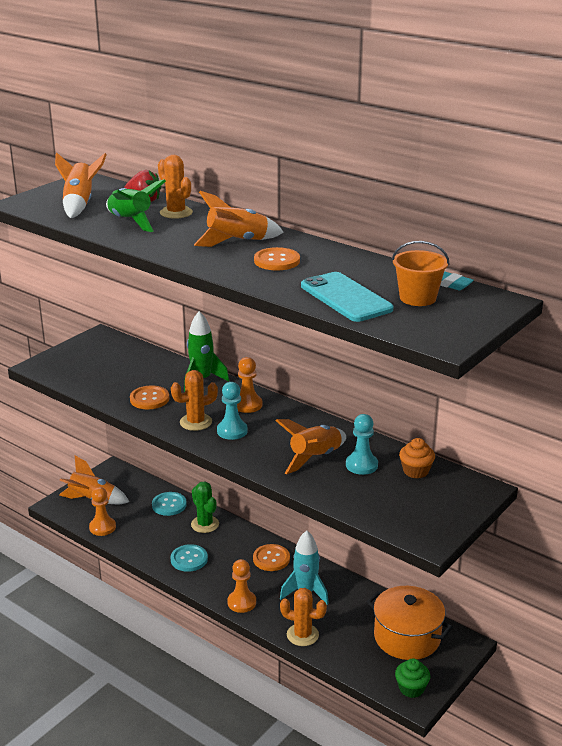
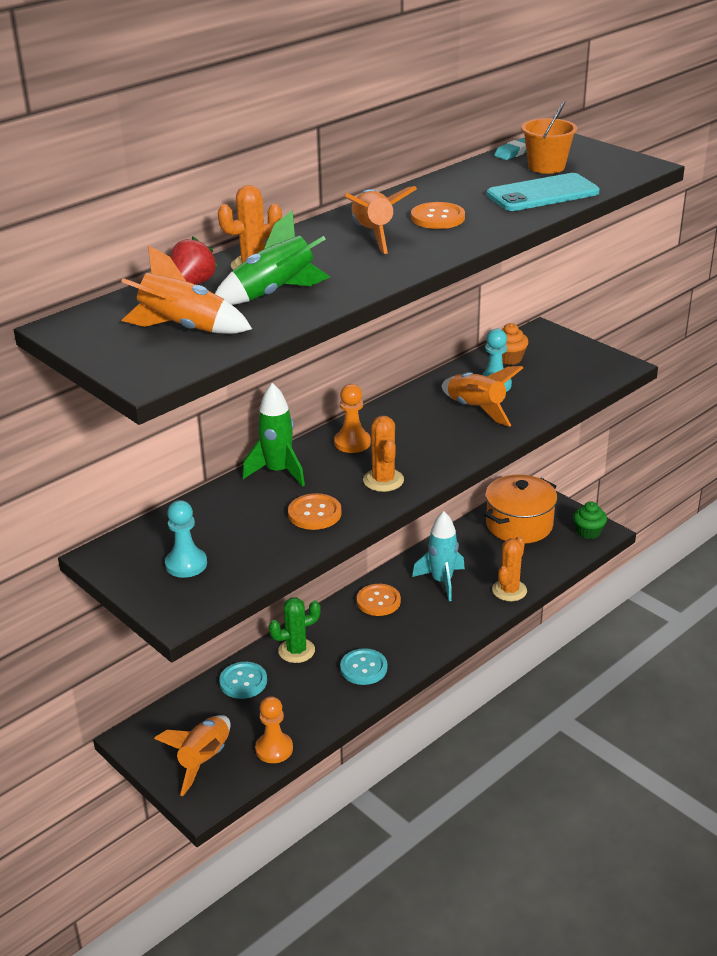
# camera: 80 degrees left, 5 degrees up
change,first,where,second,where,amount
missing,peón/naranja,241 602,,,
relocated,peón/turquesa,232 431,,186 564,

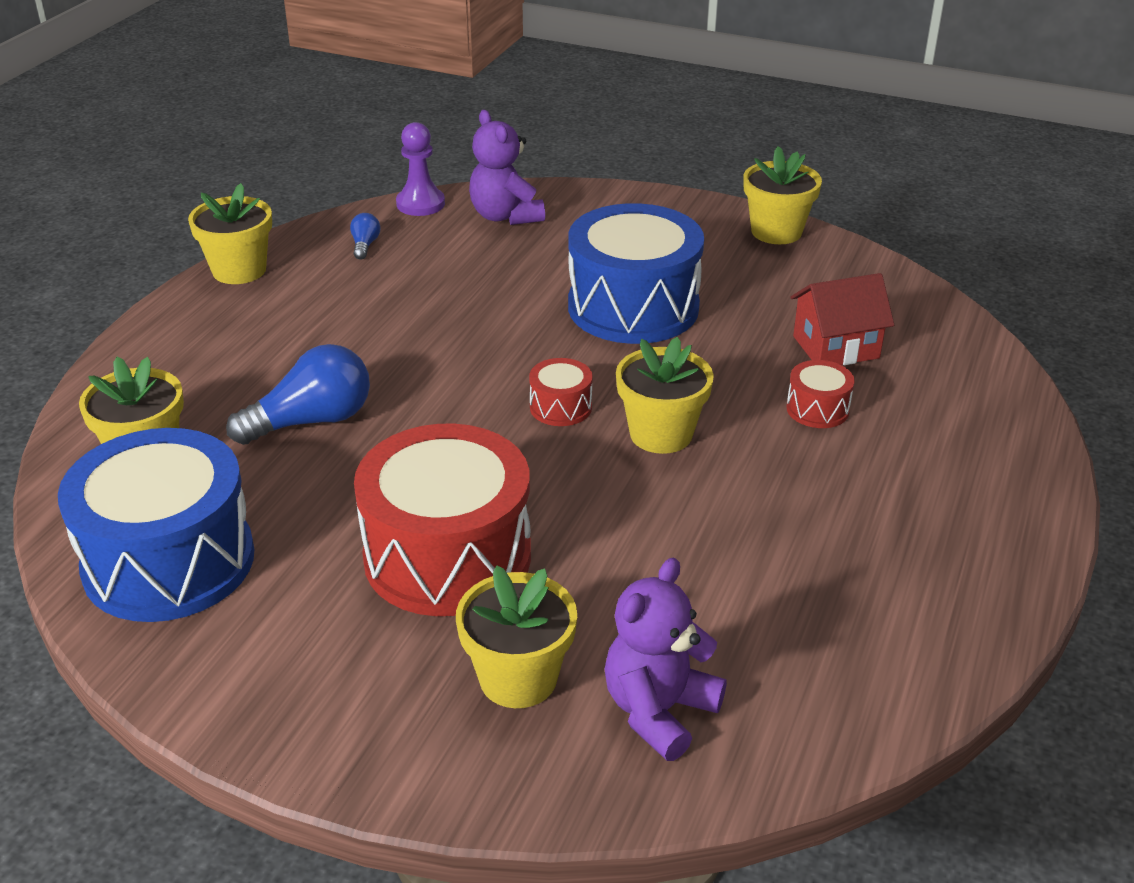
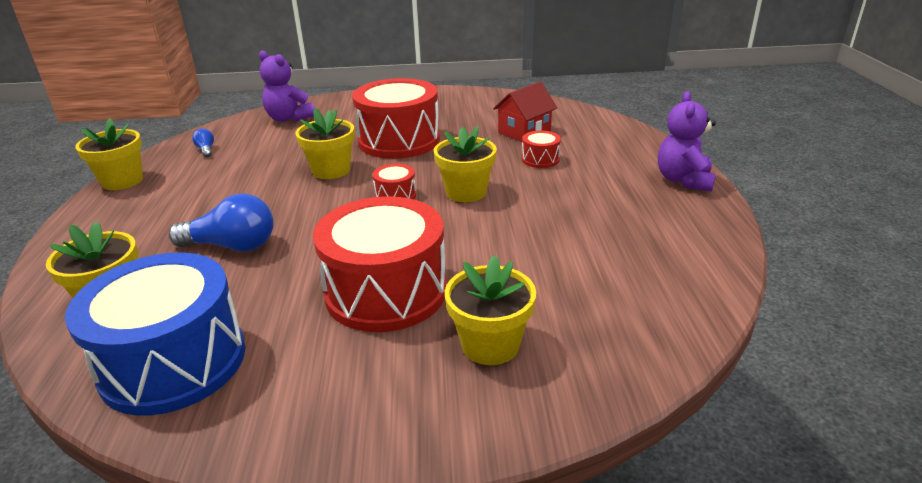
# camera: 25 degrees left, 5 degrees down
change,first,where,second,where,amount
missing,peón/morado,420 204,,,
relocated,osito/morado,659 711,,683 180,
relocated,maceta/amarillo,776 232,,331 170,
colour,tambor/azul,633 307,tambor/rojo,399 141,
spun,bombilla/azul,311 421,,232 246,60 degrees clockwise

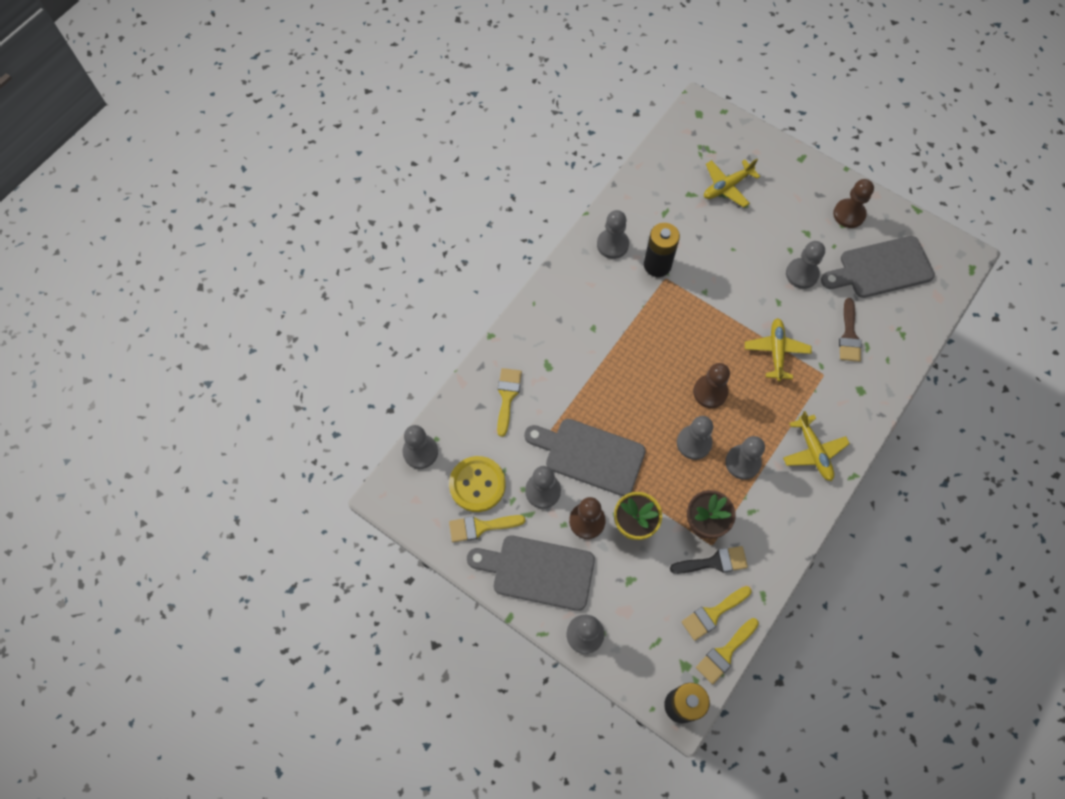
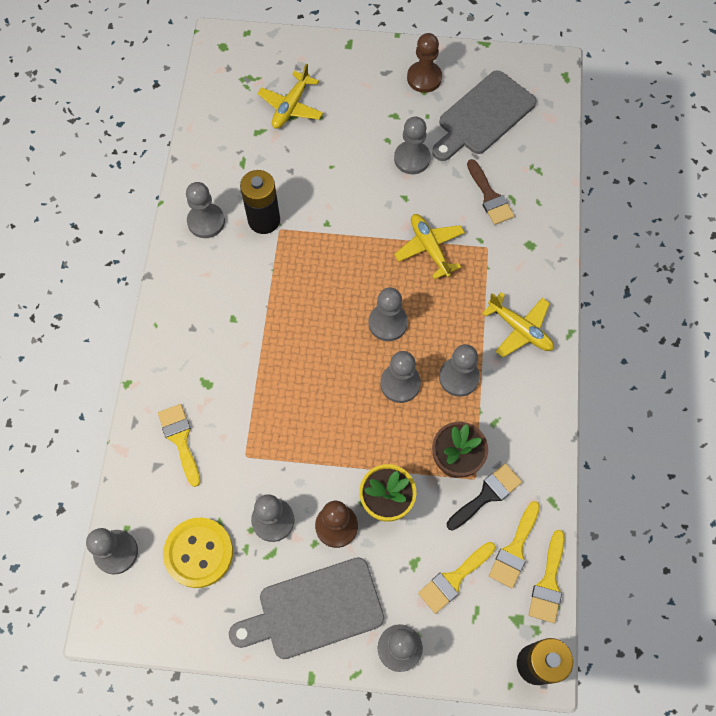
# camera: 30 degrees left, 0 degrees up
change,first,where,second,where,amount
missing,tabla de cortar/gris,590 455,,,
relocated,pincel/amarillo,481 527,,454 579,
colour,peón/marrón,710 392,peón/gris,388 323,

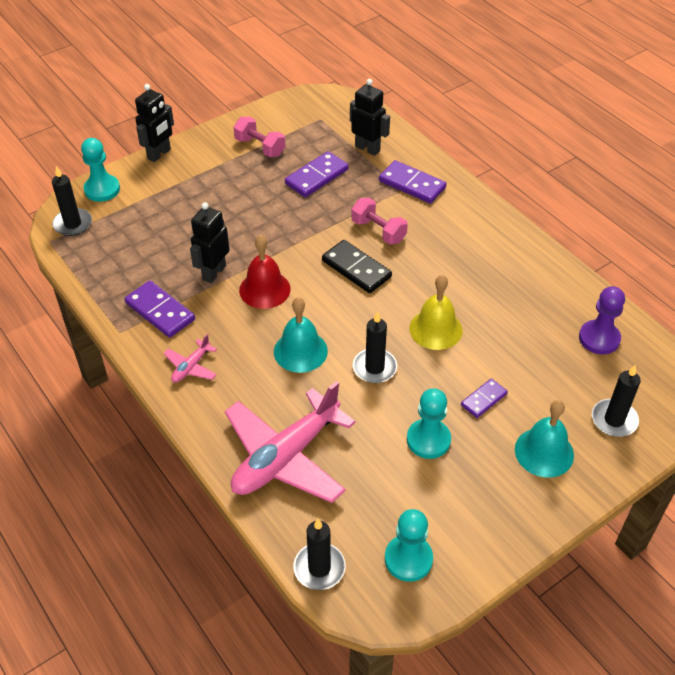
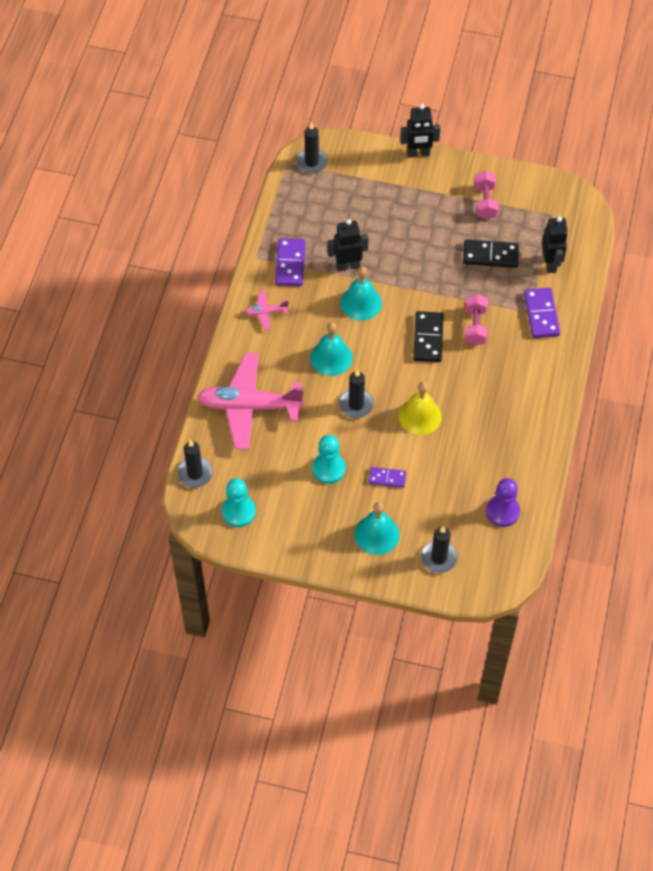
# camera: 50 degrees right, 10 degrees up
change,first,where,second,where,amount
missing,peón/turquesa,102 189,,,
colour,campana/rojo,264 289,campana/turquesa,361 303,
colour,ficha de dominó/morado,317 177,ficha de dominó/negro,490 255,

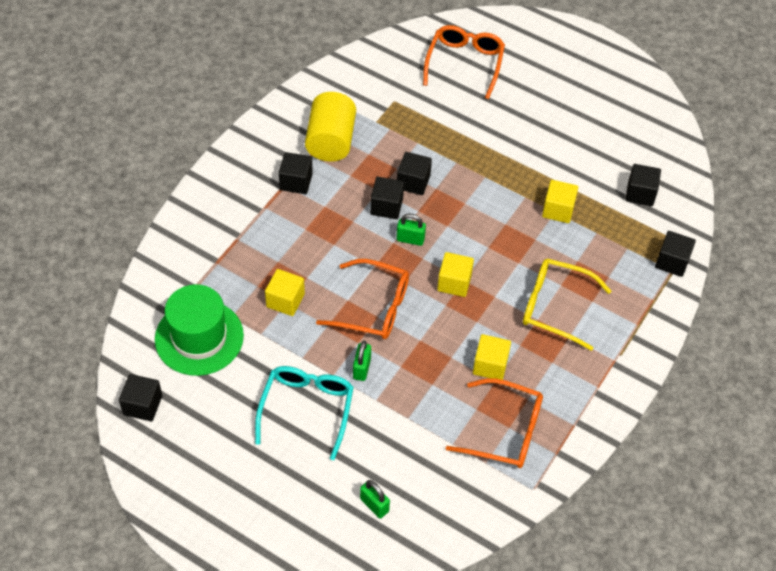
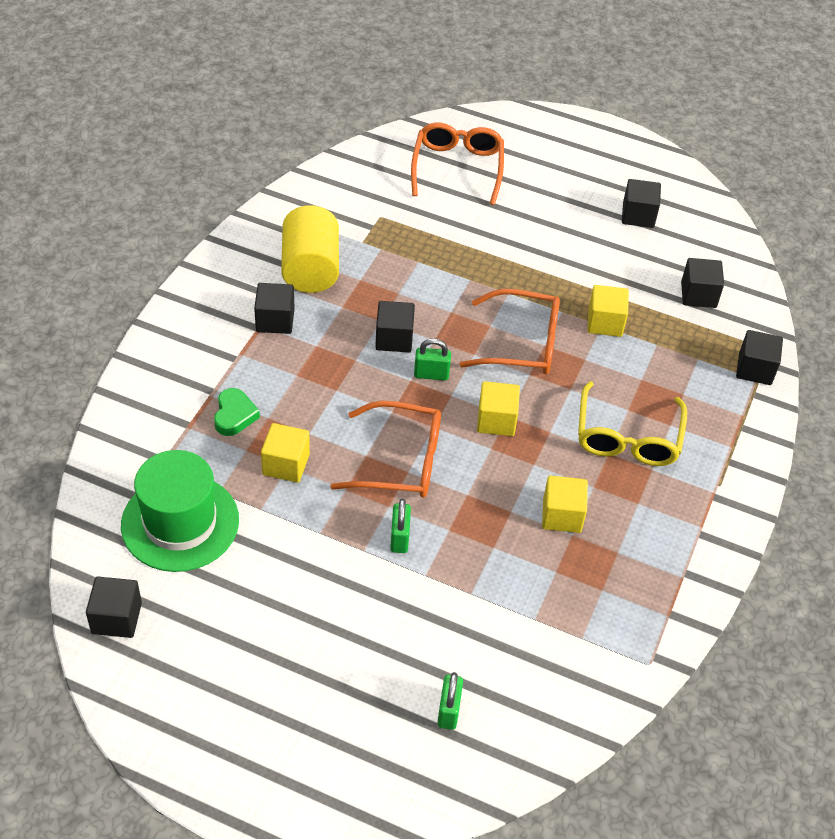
# camera: 10 degrees left, 5 degrees down
change,first,where,second,where,amount
missing,gafas/turquesa,306 410,,,
appeared,,,corazón/verde,234 415,
relocated,cubo/negro,413 182,,638 215,
relocated,gafas/naranja,504 431,,521 343,
spun,candado/verde,374 505,,449 711,60 degrees clockwise
spun,gafas/amarillo,556 307,,627 436,90 degrees counterclockwise

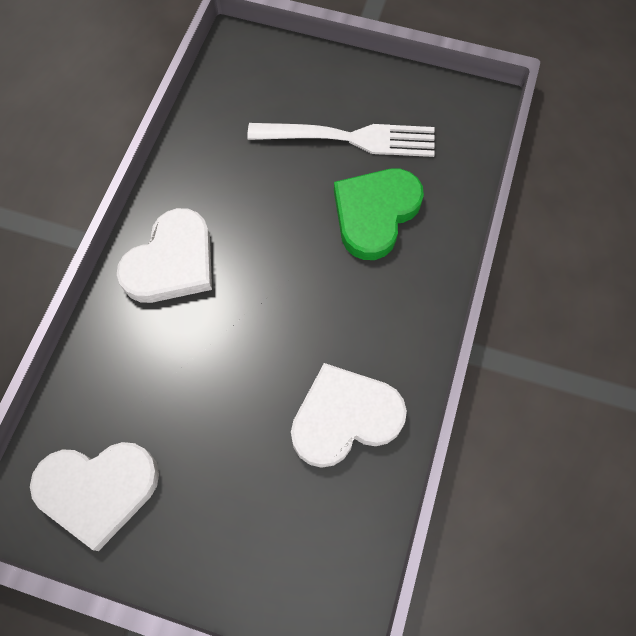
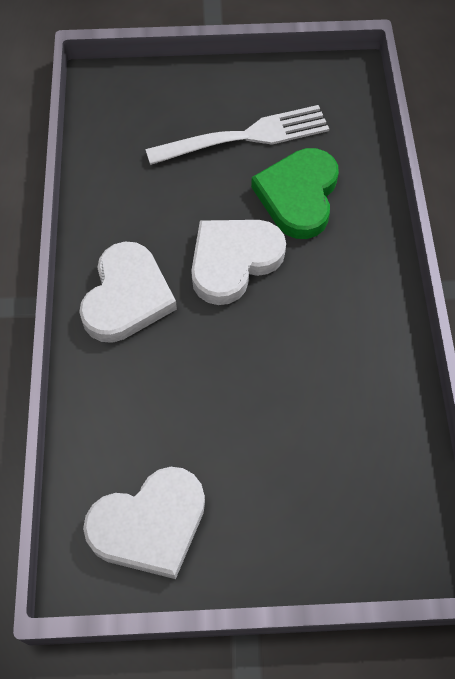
# camera: 20 degrees left, 5 degrees down
change,first,where,second,where,amount
relocated,corazón/blanco,345 417,,233 261,

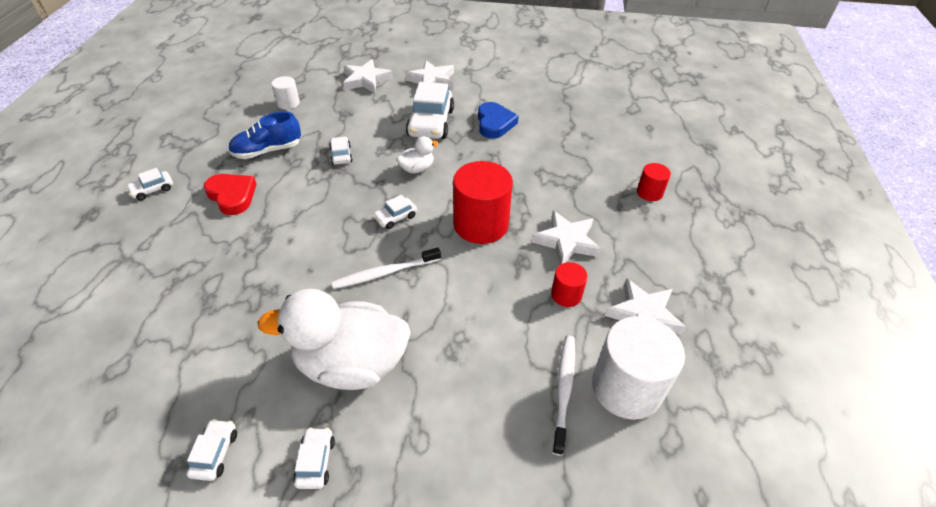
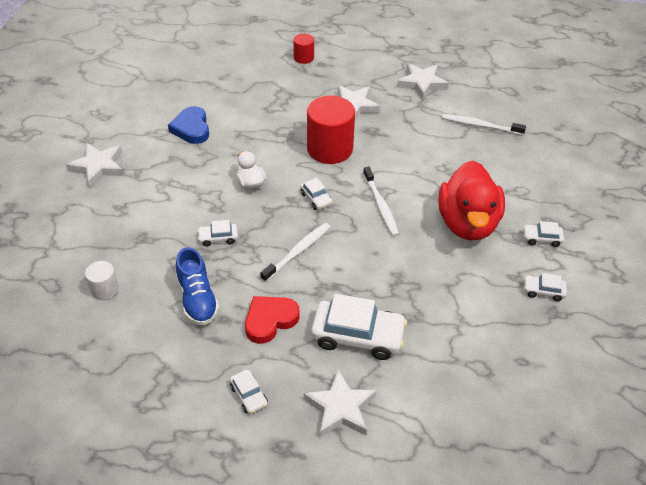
# camera: 85 degrees left, 0 degrees up
change,first,where,second,where,amount
missing,cilindro/rojo,566 295,,,
missing,cilindro/blanco,626 387,,,
appeared,,,cepillo de dientes/blanco,298 251,
relocated,estrella/blanco,366 80,,340 408,
relocated,coche/blanco,430 123,,358 336,
colour,pato/blanco,351 364,pato/rojo,467 223,
spun,corazón/azul,494 123,,191 128,105 degrees counterclockwise

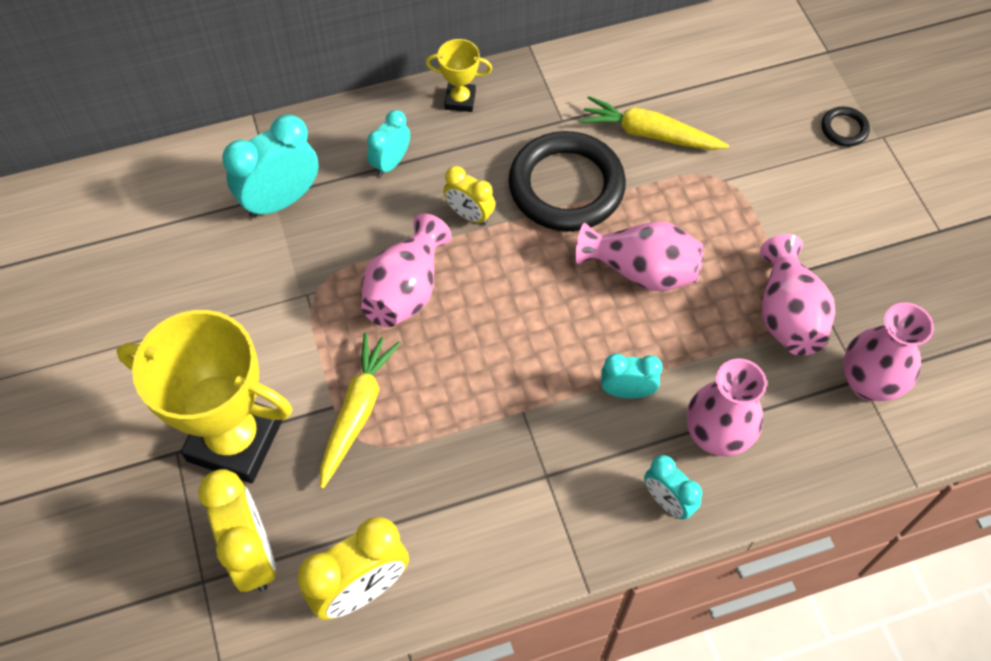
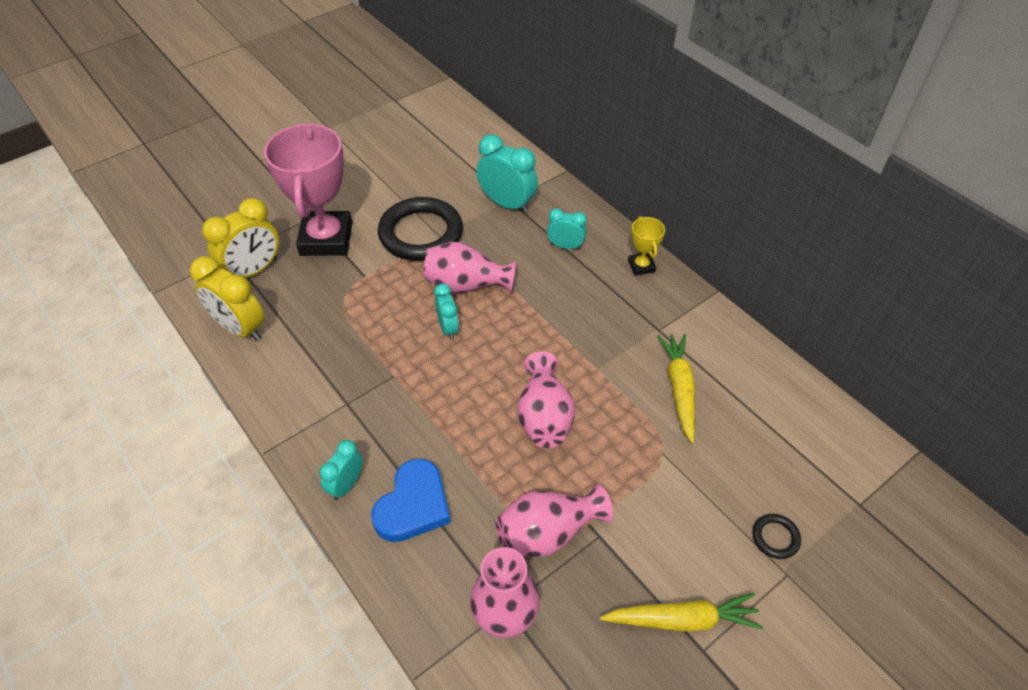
# camera: 70 degrees right, 10 degrees down
change,first,where,second,where,amount
missing,despertador/amarillo,469 215,,,
relocated,zanahoria/amarillo,357 412,,682 620,
relocated,anillo/negro,566 186,,421 233,
relocated,despertador/turquesa,626 391,,448 328,
exchanged,florero/rosa,716 435,corazón/azul,413 505,
colour,trofeo/amarillo,235 440,trofeo/rosa,326 239,

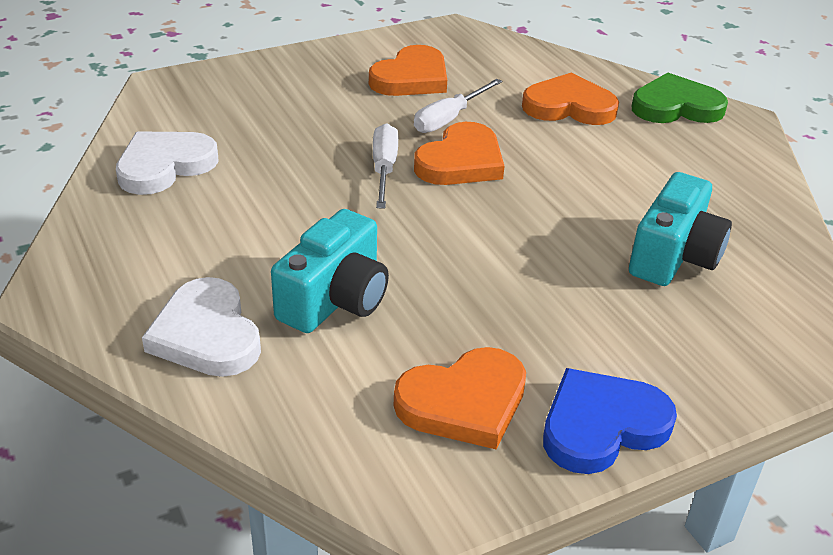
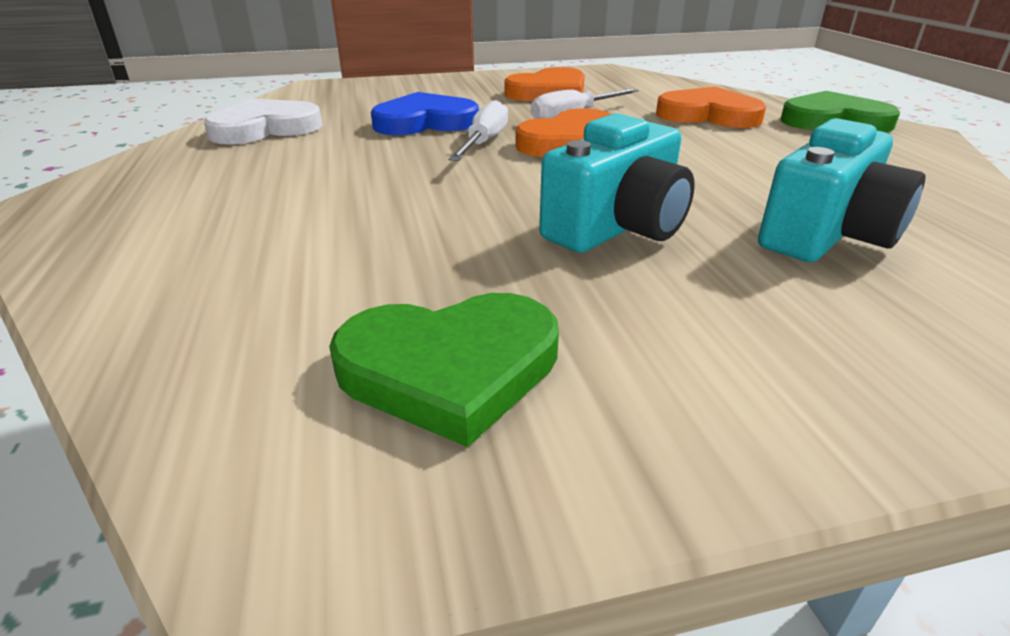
# camera: 15 degrees right, 5 degrees down
change,first,where,second,where,amount
missing,corazón/blanco,206 334,,,
relocated,cámara/turquesa,335 299,,617 227,
relocated,corazón/azul,601 425,,425 122,
colour,corazón/naranja,464 402,corazón/verde,450 368,

